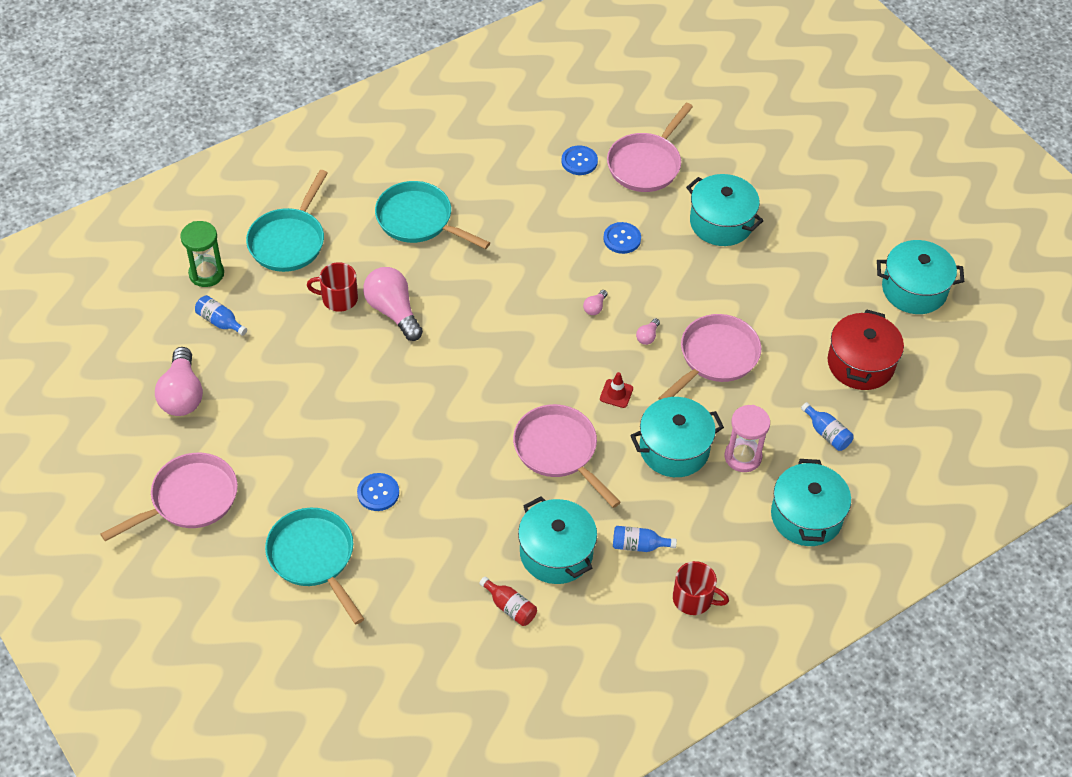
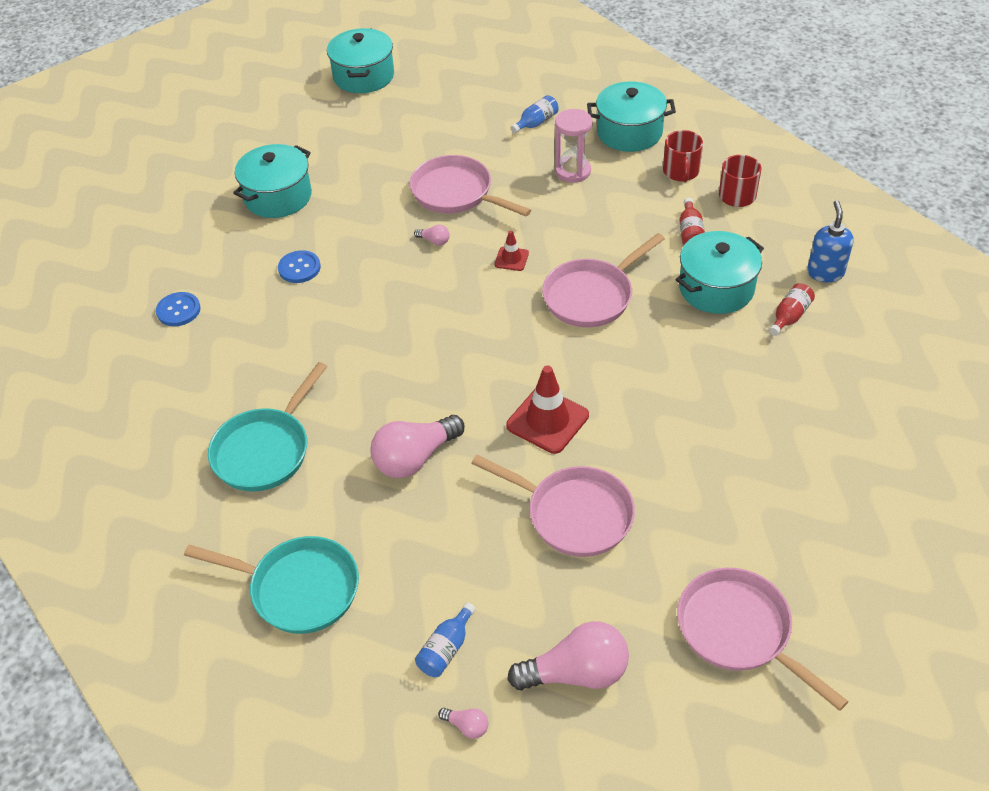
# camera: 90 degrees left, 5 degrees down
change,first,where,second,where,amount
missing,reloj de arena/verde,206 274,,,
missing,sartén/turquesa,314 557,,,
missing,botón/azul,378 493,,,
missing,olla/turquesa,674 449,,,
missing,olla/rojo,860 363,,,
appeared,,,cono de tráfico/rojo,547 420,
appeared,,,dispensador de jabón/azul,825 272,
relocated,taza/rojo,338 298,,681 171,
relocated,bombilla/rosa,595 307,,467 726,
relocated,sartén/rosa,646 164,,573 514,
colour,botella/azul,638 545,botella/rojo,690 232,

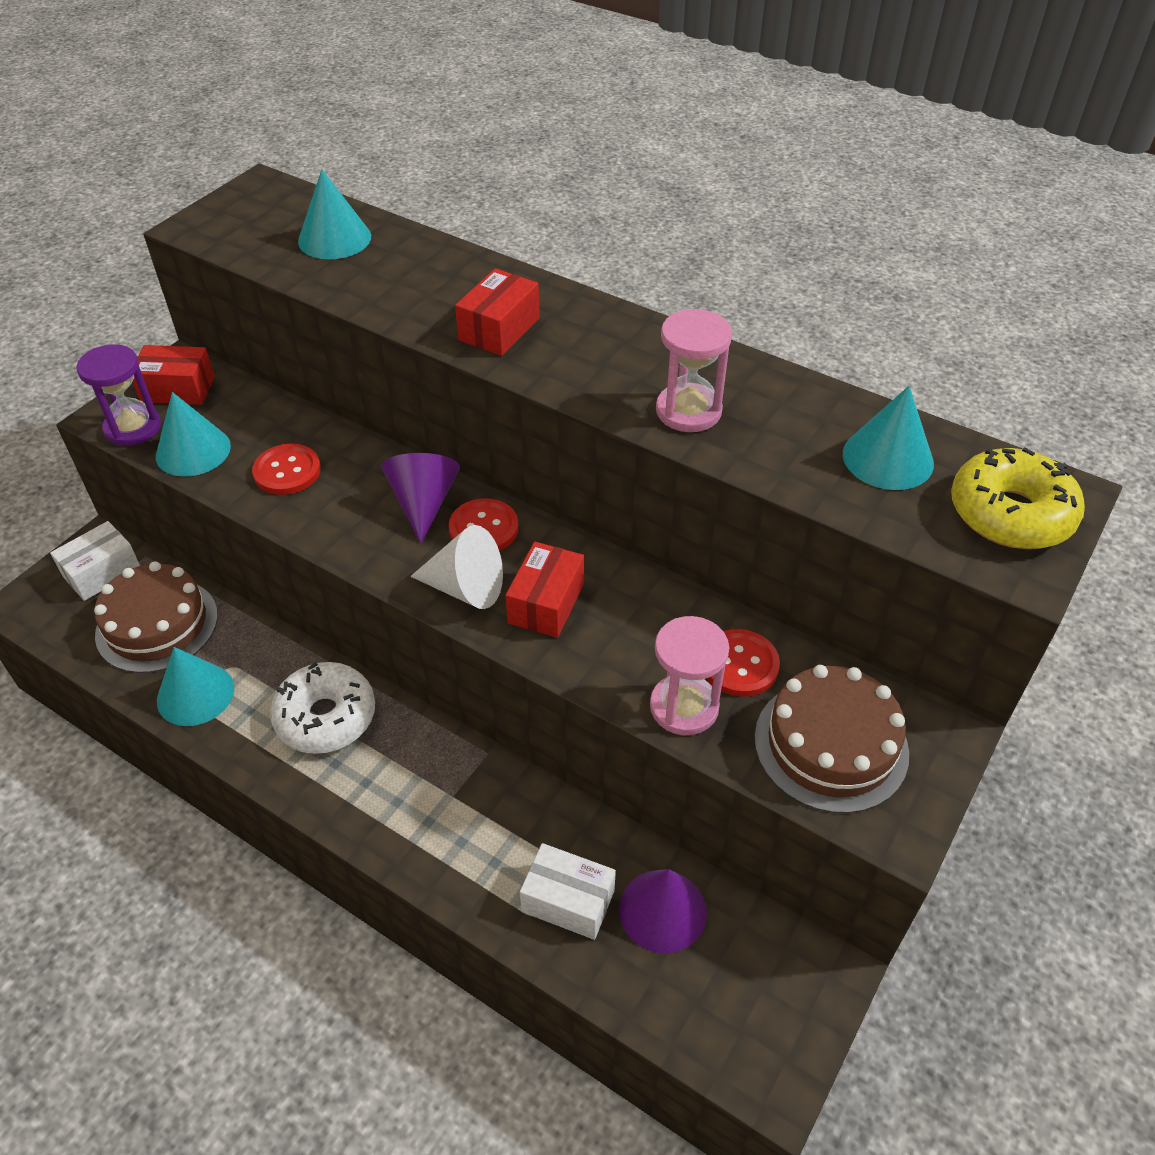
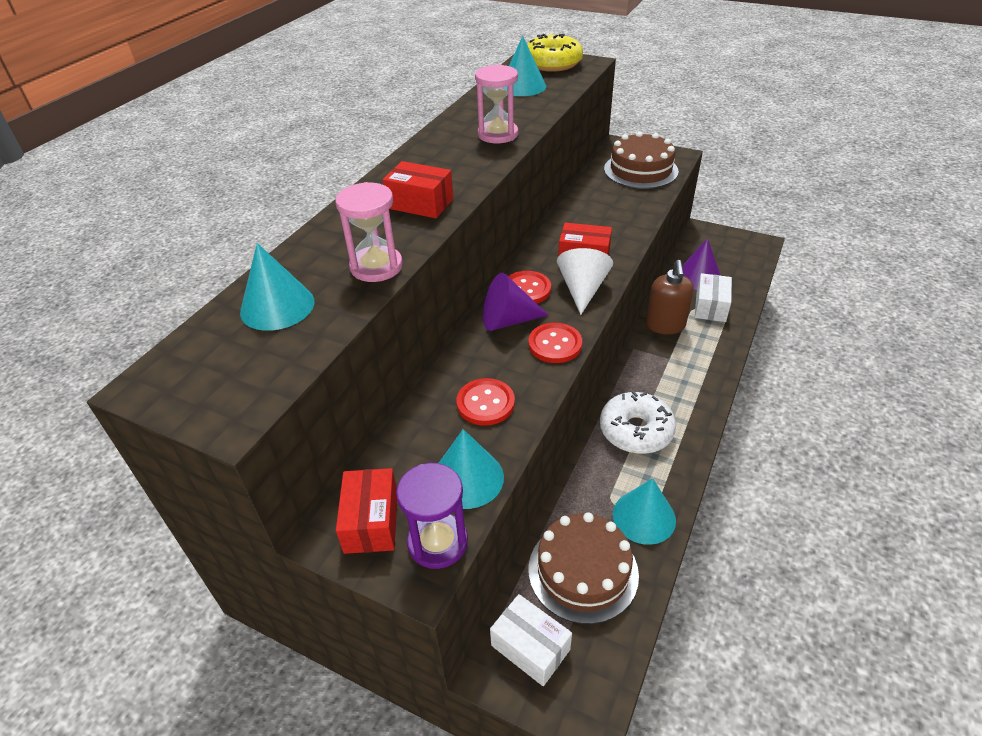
# camera: 95 degrees left, 5 degrees down
change,first,where,second,where,amount
appeared,,,dispensador de jabón/marrón,665 325,
relocated,reloj de arena/rosa,684 707,,376 266,
relocated,botón/rojo,739 664,,555 344,

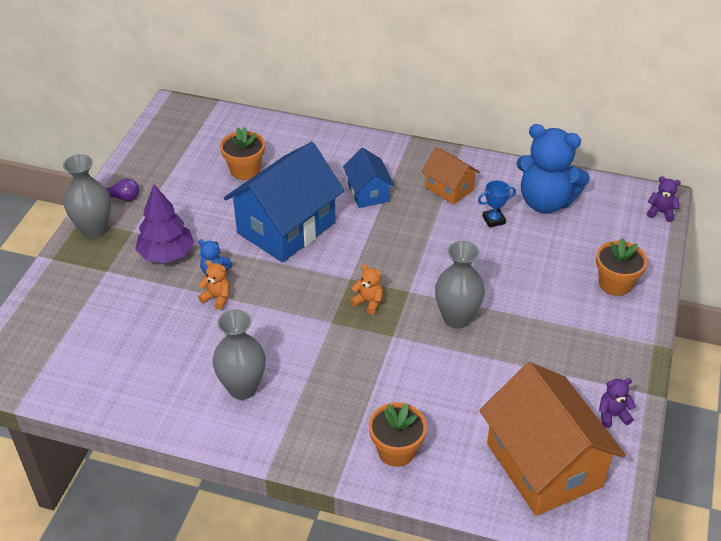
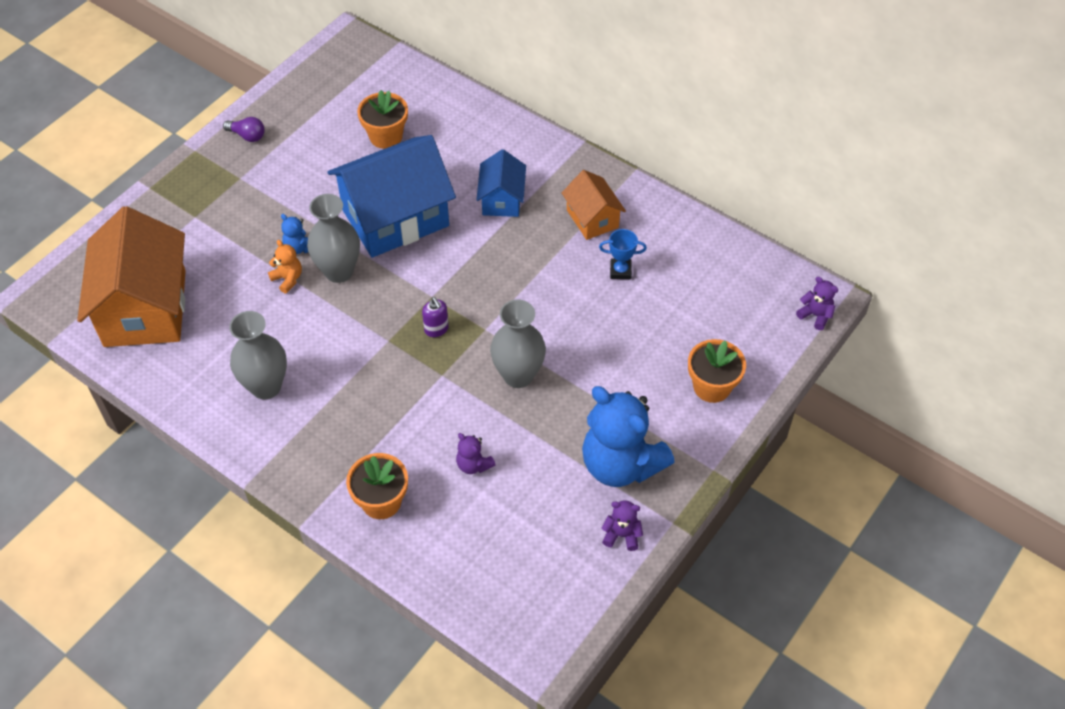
# camera: 20 degrees right, 10 degrees up
change,first,where,second,where,amount
missing,árbol/morado,166 254,,,
appeared,,,osito/morado,473 465,
relocated,florero/gris,94 230,,339 271,
relocated,casa/naranja,544 465,,145 308,
relocated,osito/azul,545 202,,620 464,
exchanged,osito/naranja,368 302,dispensador de jabón/morado,436 329,

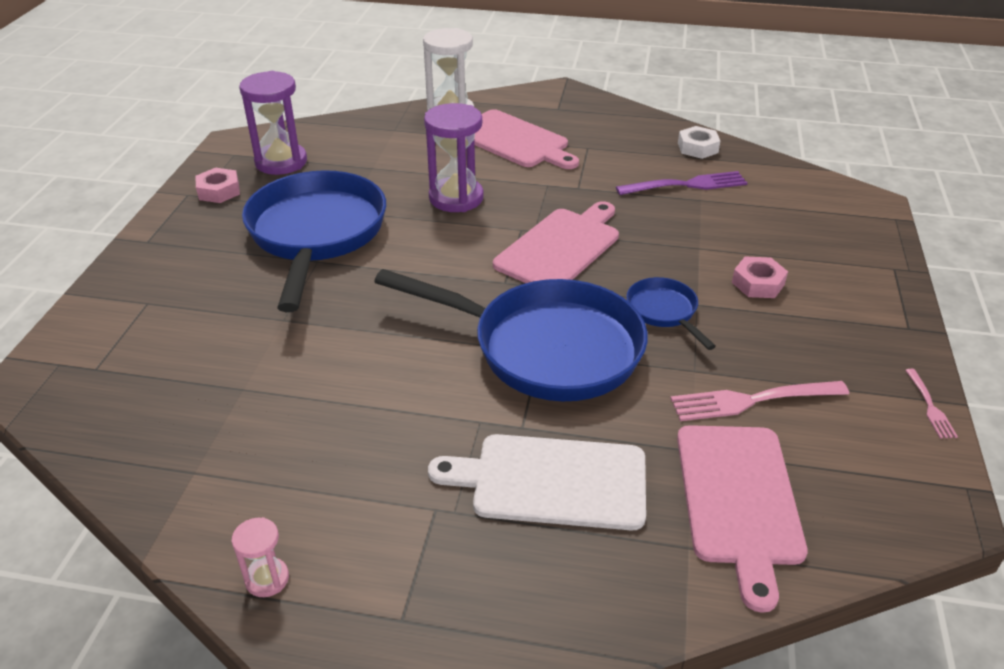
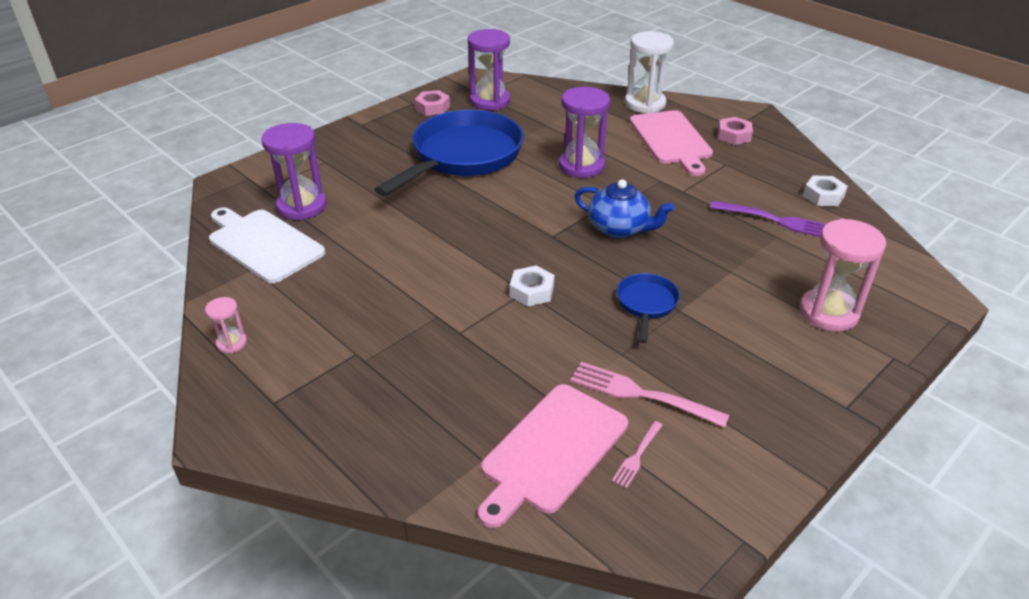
# camera: 35 degrees right, 0 degrees up
change,first,where,second,where,amount
appeared,,,reloj de arena/morado,302 206,
appeared,,,reloj de arena/rosa,828 313,
relocated,tabla de cortar/blanco,551 481,,263 244,
relocated,tuerca/rosa,758 283,,734 135,
relocated,tenedor/rosa,929 406,,637 455,
exchanged,sartén/azul,546 348,tuerca/blanco,531 291,
exchanged,tabla de cortar/rosa,560 247,tetera/azul,619 228,

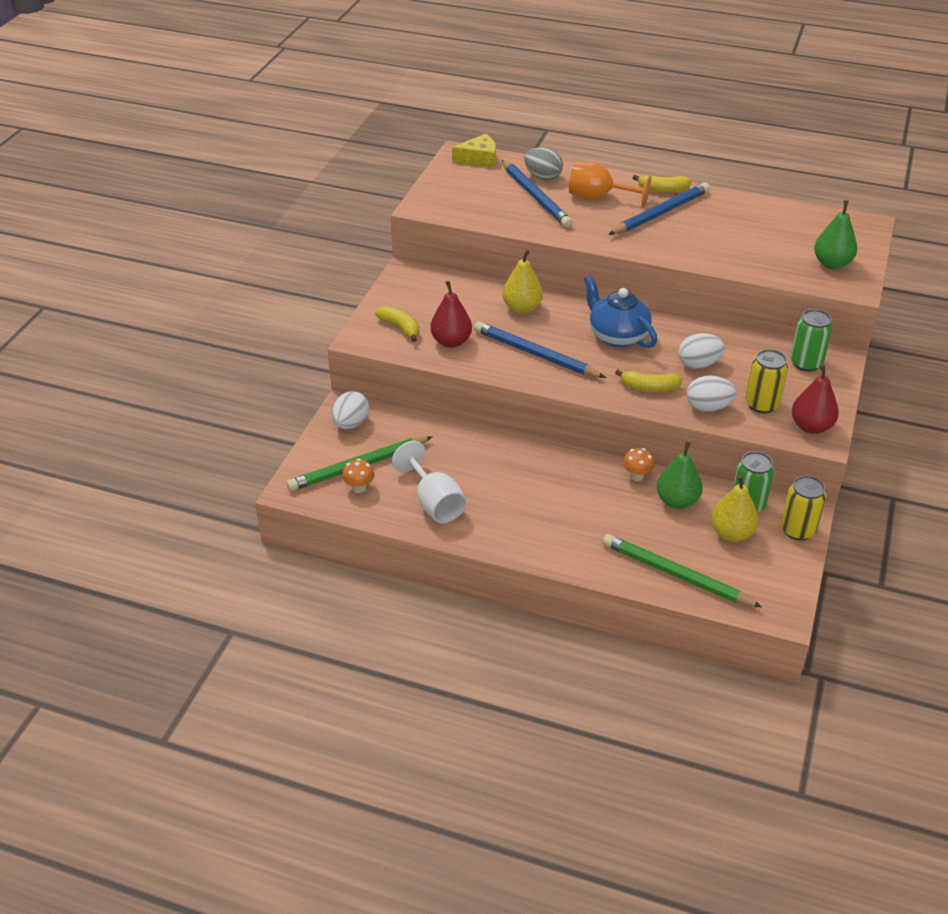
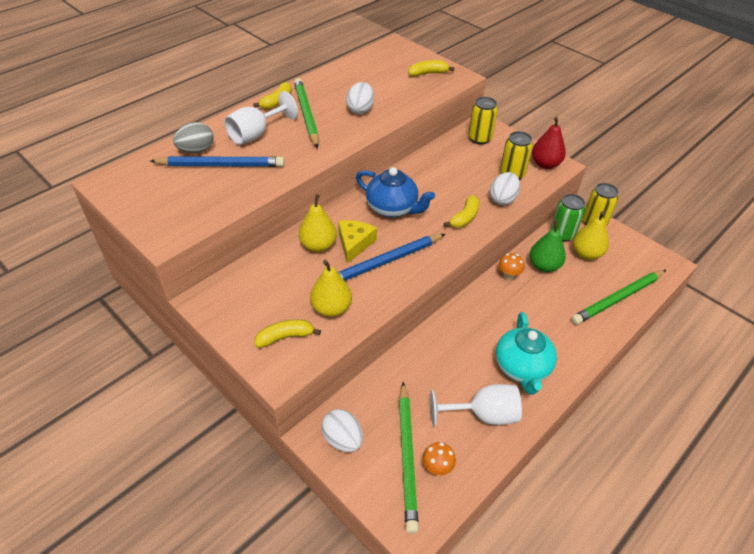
# camera: 65 degrees left, 5 degrees up
change,first,where,second,where,amount
appeared,,,tetera/turquesa,522 368,
relocated,queso/amarillo,479 159,,354 243,
relocated,huevo/blanco,698 364,,360 109,
exchanged,pera/verde,832 264,plátano/amarillo,428 73,
colour,pera/rojo,451 341,pera/amarillo,331 308,
colour,copa/naranja,598 197,copa/blanco,256 134,
colour,lápiz/azul,660 213,lápiz/verde,306 114,
colour,lata/verde,806 363,lata/amarillo,479 138,
spun,tetera/azul,617 336,,393 208,135 degrees counterclockwise

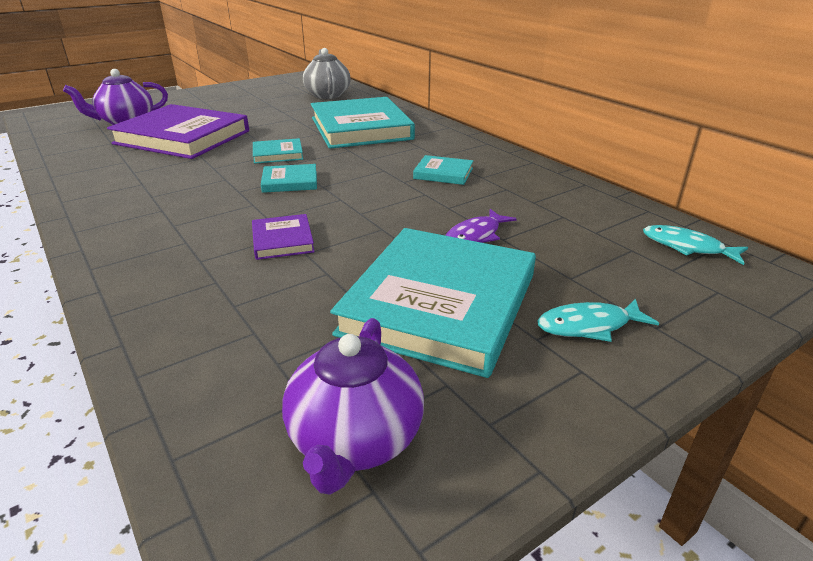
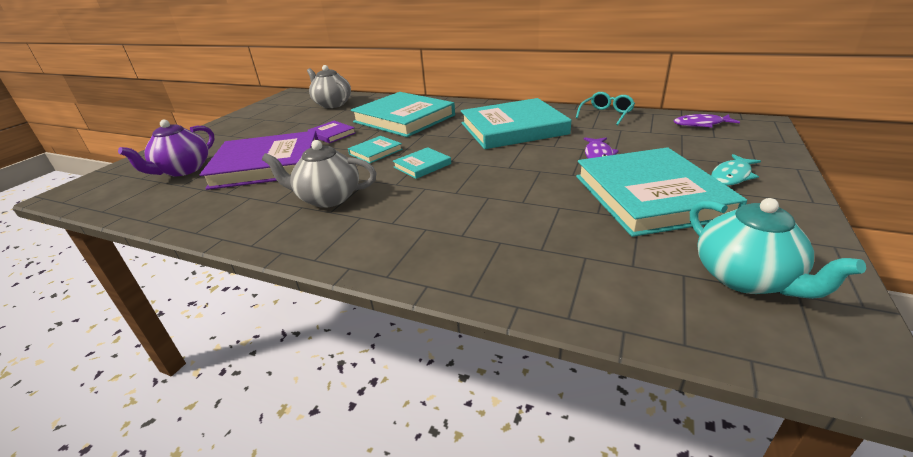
# camera: 30 degrees left, 0 degrees up
change,first,where,second,where,amount
appeared,,,tetera/gris,328 198,
appeared,,,gafas/turquesa,606 114,
relocated,libro/morado,283 240,,332 134,
colour,tetera/morado,355 440,tetera/turquesa,745 278,
colour,pez/turquesa,687 247,pez/morado,701 124,
size,libro/turquesa,443 173,,513 128,x2.26

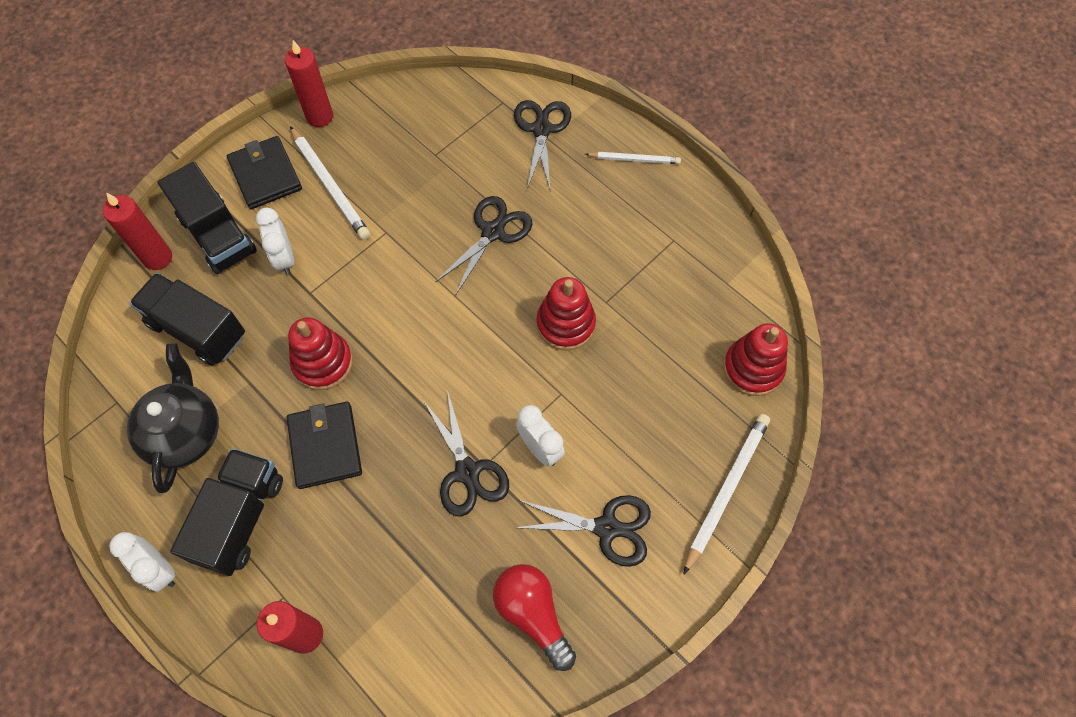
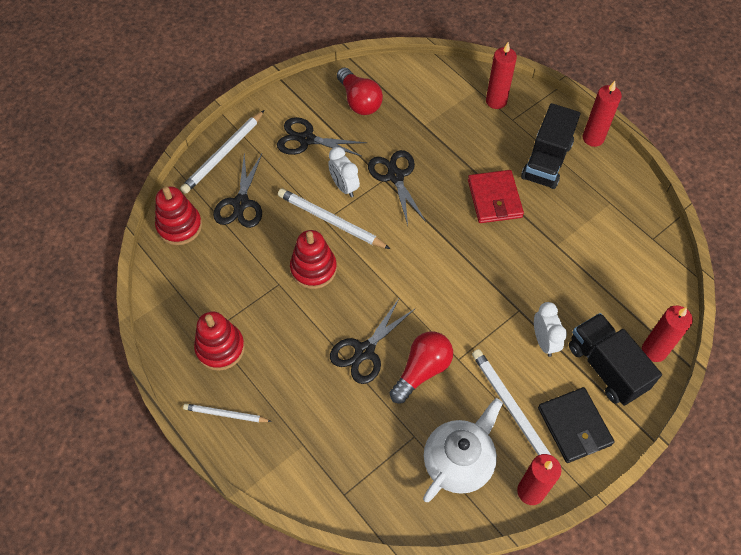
# camera: 175 degrees left, 5 degrees down
change,first,where,second,where,amount
missing,tetera/negro,185 433,,,
missing,camión/negro,197 330,,,
appeared,,,lápiz/blanco,331 221,
appeared,,,bombilla/rojo,422 370,
appeared,,,tetera/blanco,458 462,
relocated,juguete apilable/rojo,323 363,,220 348,
relocated,tijeras/negro,541 129,,241 203,
exchanged,despertador/blanco,159 569,vela/rojo,593 138,
colour,cartera/negro,325 446,cartera/rojo,494 199,

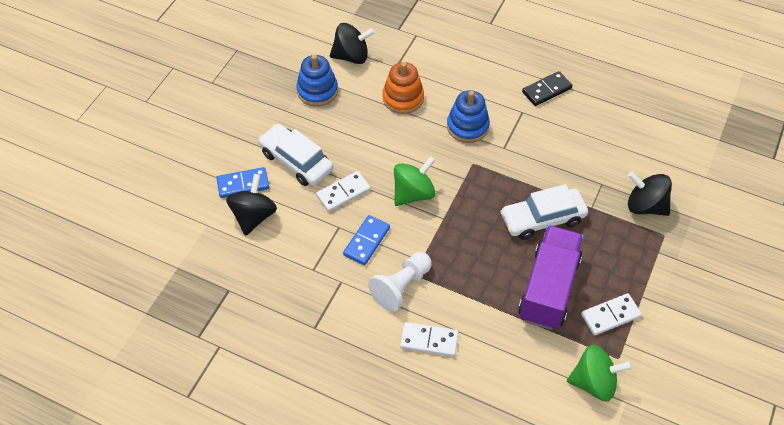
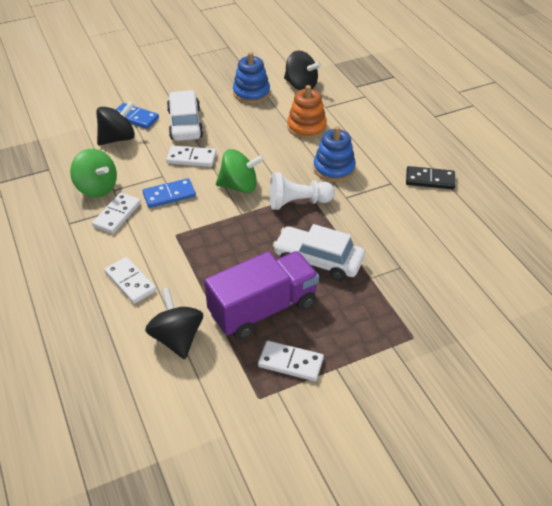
# camera: 40 degrees right, 10 degrees down
change,first,where,second,where,amount
appeared,,,ficha de dominó/blanco,117 215,
relocated,peón/blanco,401 287,,298 202,
relocated,peonza/verde,594 382,,97 188,
relocated,peonza/negro,645 206,,177 338,

